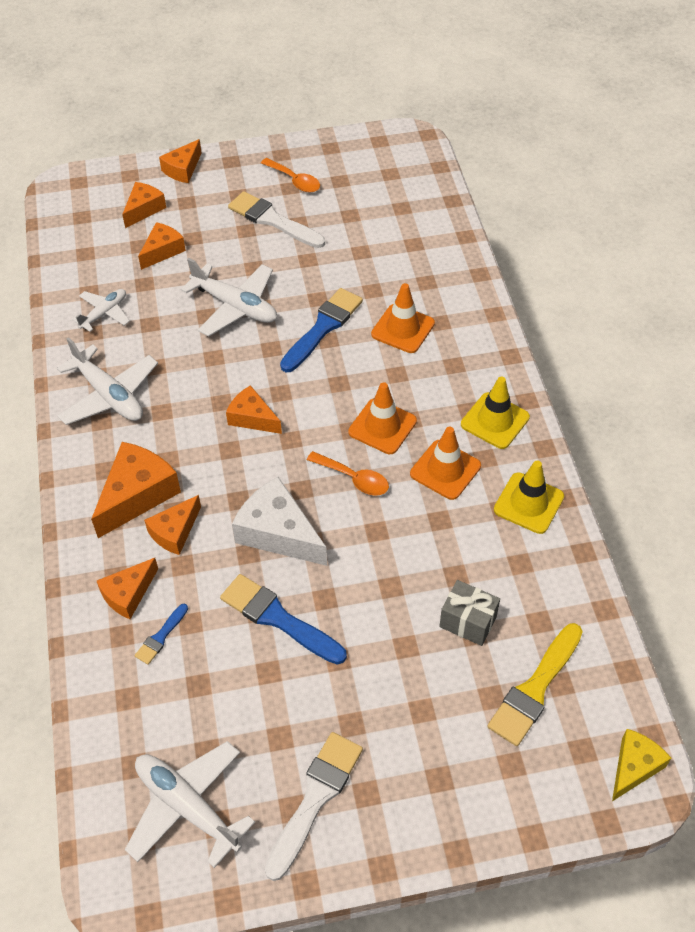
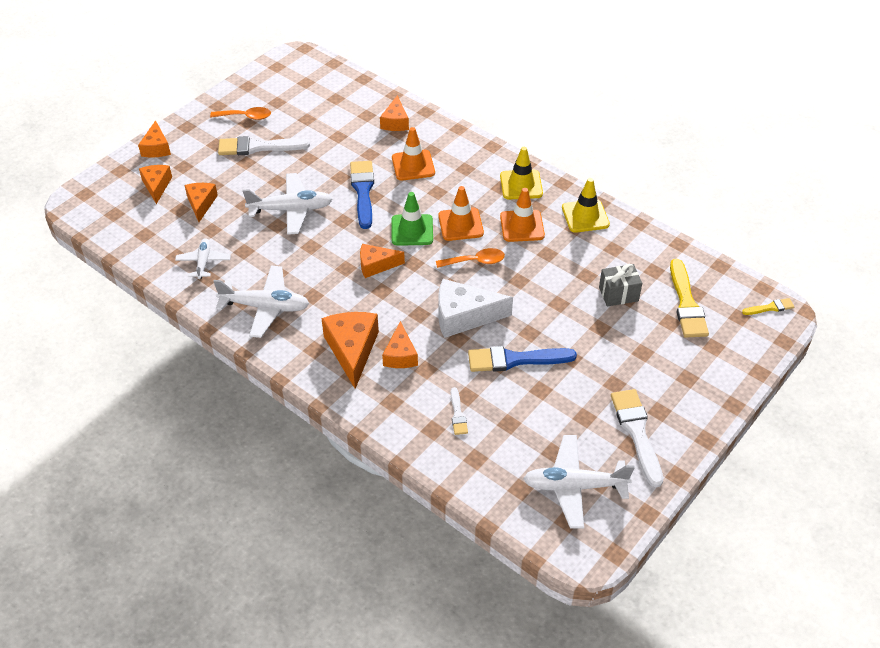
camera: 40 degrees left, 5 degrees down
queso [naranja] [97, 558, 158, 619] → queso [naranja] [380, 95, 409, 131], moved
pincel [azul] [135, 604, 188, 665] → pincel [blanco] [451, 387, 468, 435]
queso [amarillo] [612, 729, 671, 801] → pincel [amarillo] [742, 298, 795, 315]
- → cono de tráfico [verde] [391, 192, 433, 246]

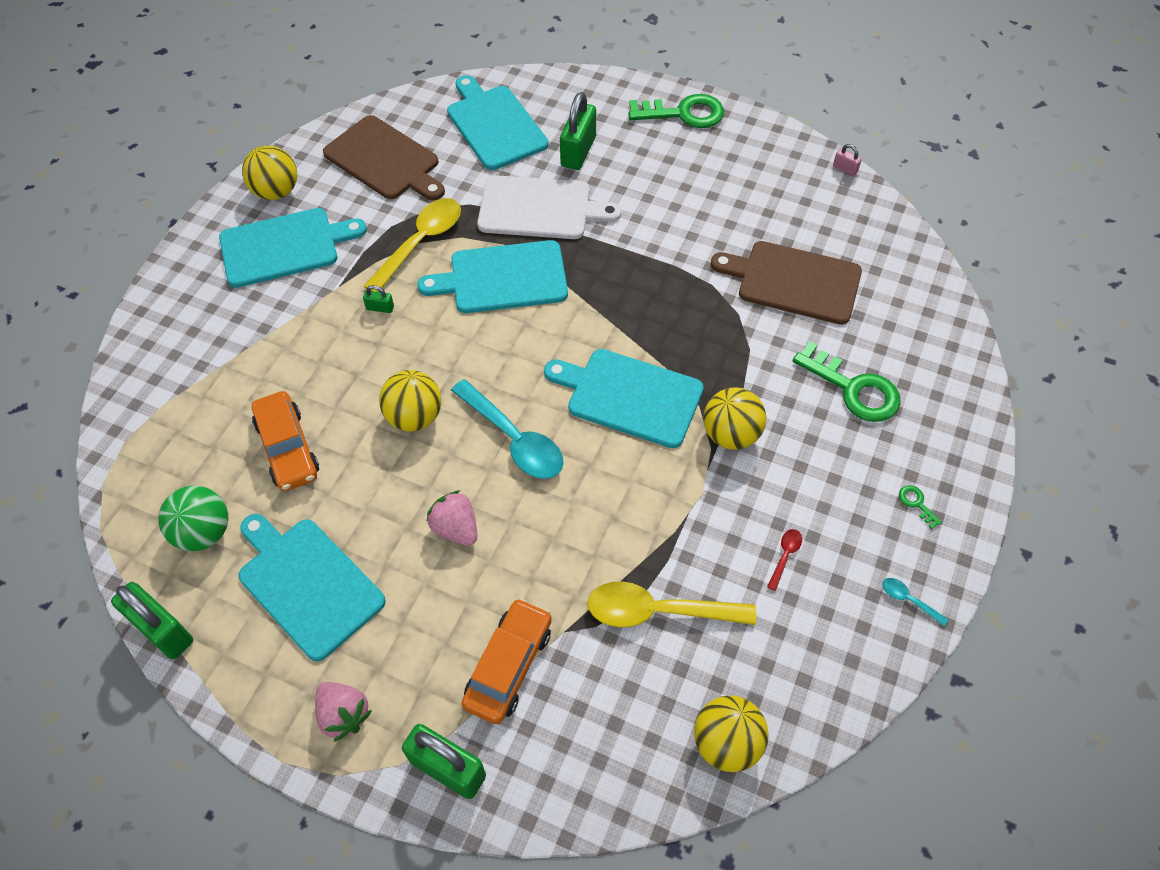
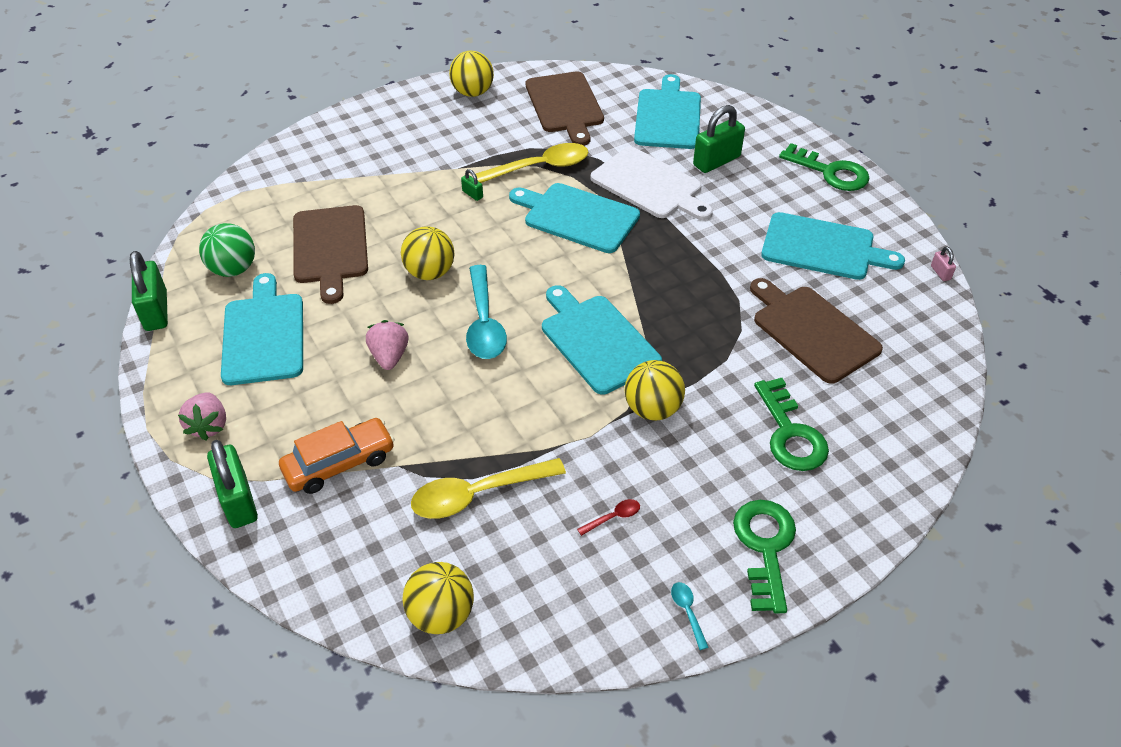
camera: 35 degrees right, 10 degrees down
tabla de cortar [turquesa] [219, 208, 367, 288] → tabla de cortar [turquesa] [761, 212, 905, 280], moved
coche [naranja] [252, 391, 319, 491] → tabla de cortar [marrón] [293, 205, 368, 304]
cuchara [amarillo] [587, 581, 756, 627] → cuchara [amarillo] [411, 458, 566, 519], 60 degrees counterclockwise
llave [verde] [899, 485, 942, 529] → llave [verde] [733, 500, 796, 613], x2.40

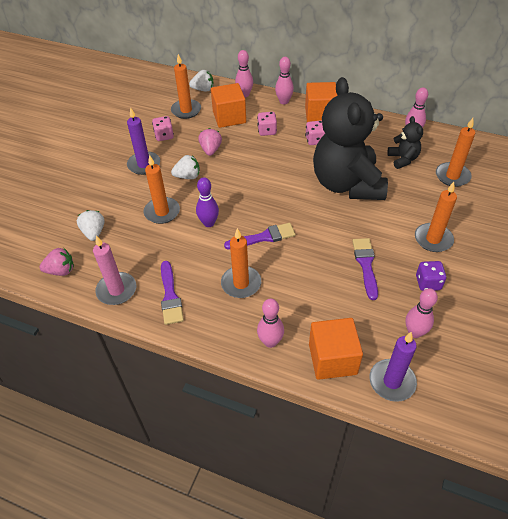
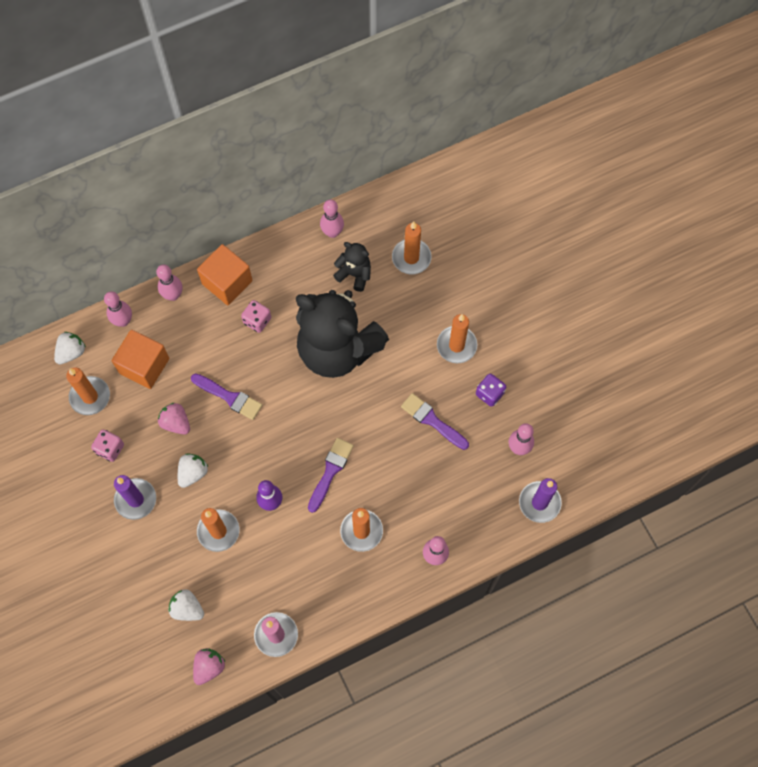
camera: 50 degrees left, 20 degrees up
pincel [morado] [161, 261, 184, 325] → pincel [morado] [191, 373, 262, 420], moved
dado [rosa] [257, 112, 277, 136] → -
cubo [naranja] [309, 318, 363, 380] → -

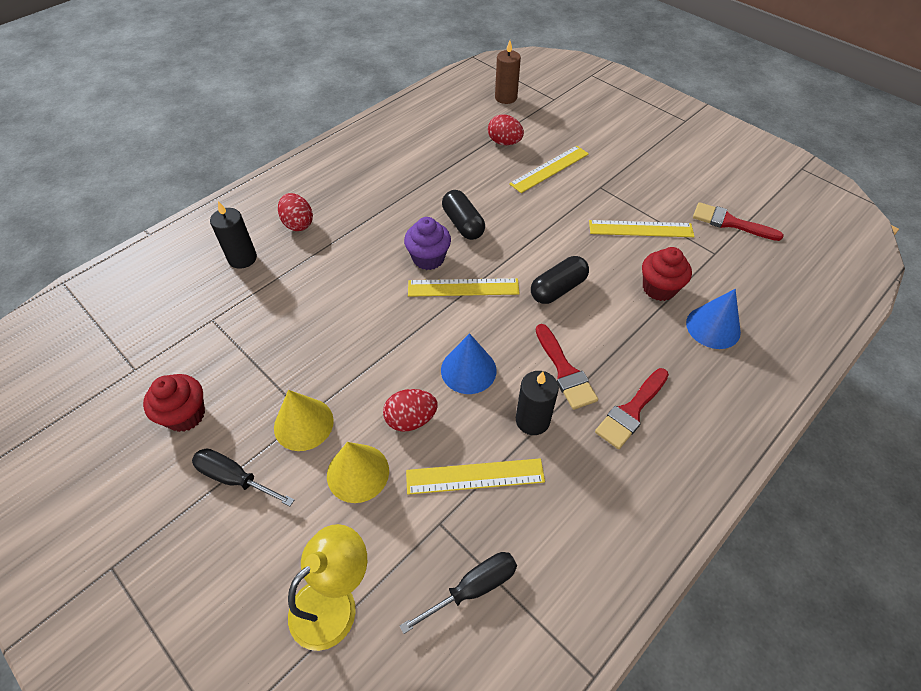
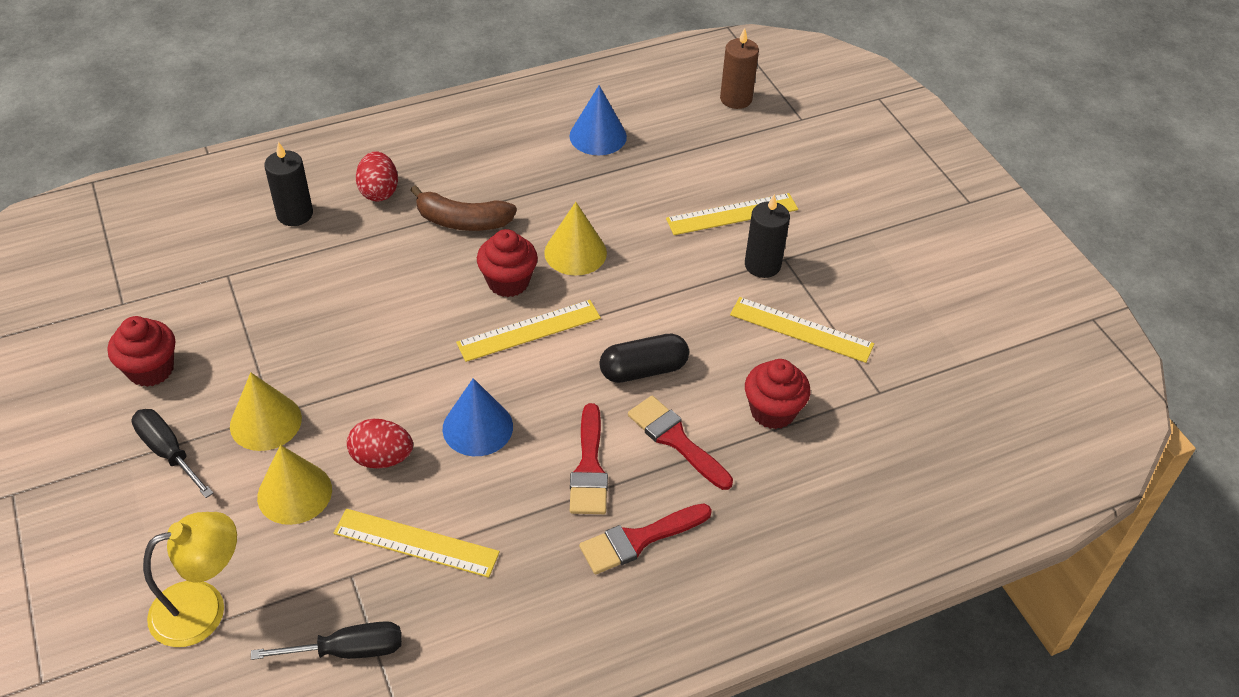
camera: 20 degrees right, 5 degrees down
magdalena [morado] [404, 217, 451, 270] → magdalena [rojo] [477, 229, 538, 297]
regla [amarillo] [408, 278, 520, 297] → regla [amarillo] [456, 300, 601, 362], 45 degrees counterclockwise
cápsula [negro] [442, 190, 485, 240] → cono [amarillo] [544, 202, 607, 276]
huevo [rojo] [488, 114, 524, 145] → -
vela [negro] [516, 371, 559, 435] → vela [negro] [745, 194, 790, 278], moved
cono [azul] [686, 289, 741, 349] → cono [azul] [570, 85, 627, 155], moved
pincel [rojo] [693, 202, 784, 241] → pincel [rojo] [628, 396, 733, 490], moved
- → plátano [marrón] [410, 185, 517, 231]

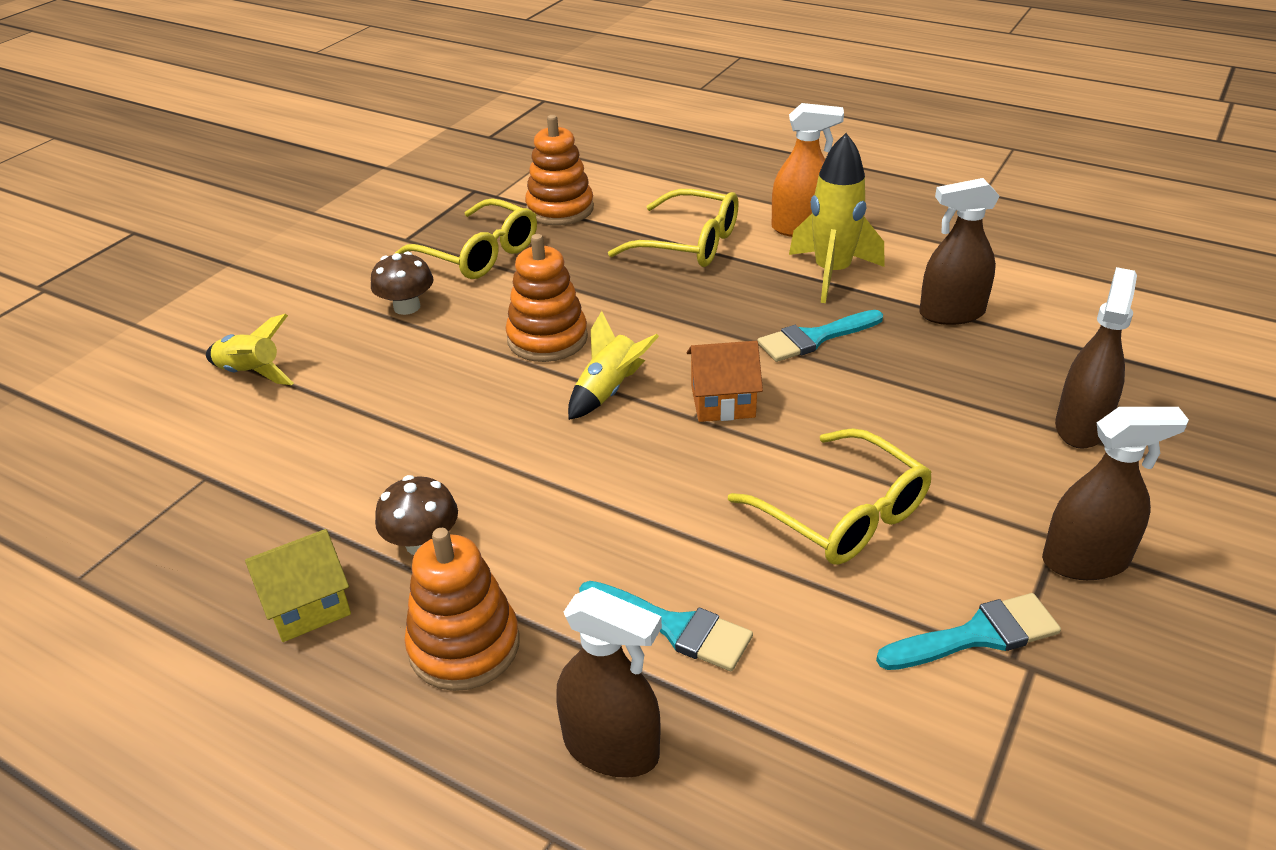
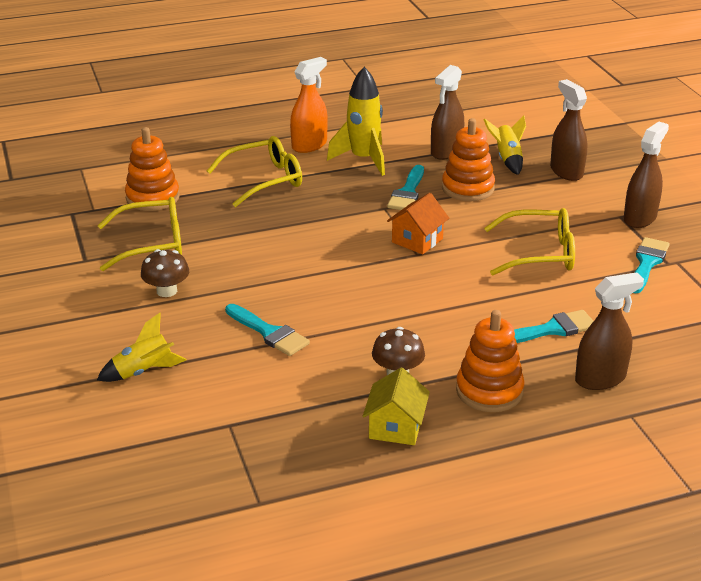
camera: 50 degrees left, 5 degrees down
juguete apilable [naranja] [506, 234, 588, 362] → juguete apilable [naranja] [442, 118, 495, 201], moved
cohete [amarillo] [568, 311, 659, 420] → cohete [amarillo] [484, 115, 526, 175], moved
- → pincel [turquesa] [225, 304, 310, 356]

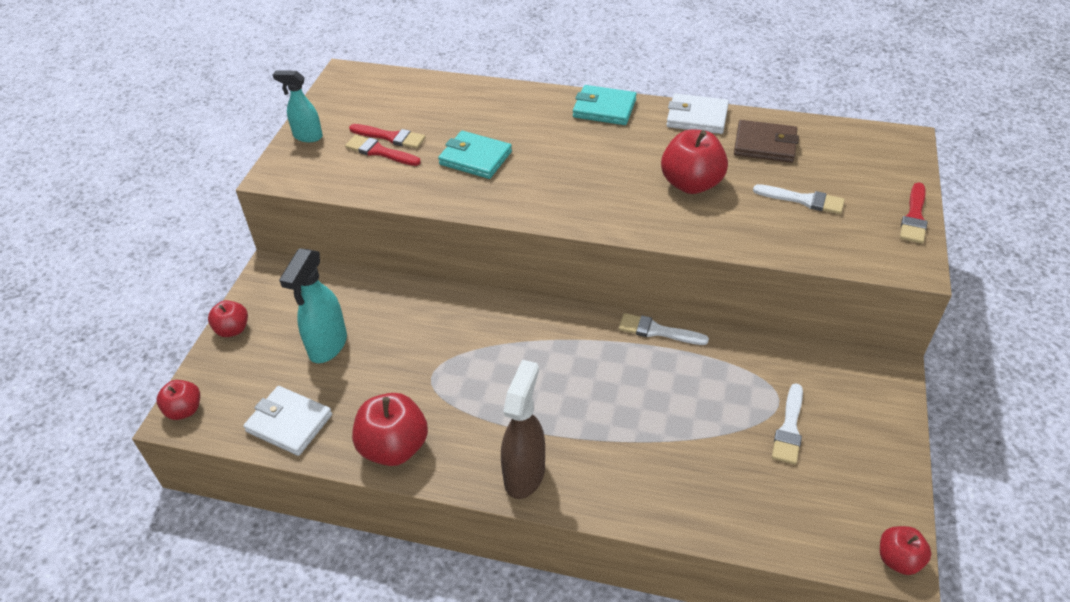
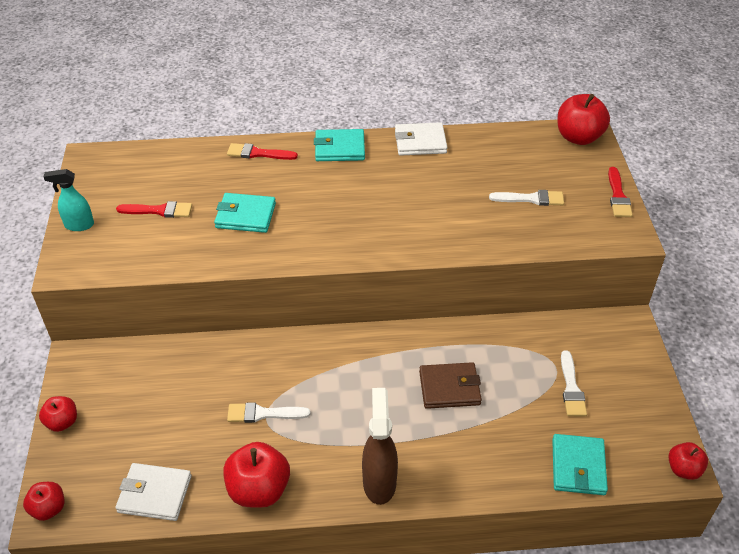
camera: 20 degrees left, 0 degrees up
pulverizador [turquesa] [279, 248, 347, 363] → -
pincel [rojo] [345, 135, 421, 166] → pincel [rojo] [227, 143, 298, 160], moved
pincel [blanco] [619, 313, 709, 345] → pincel [blanco] [227, 402, 311, 423], moved
manzana [rojo] [661, 129, 728, 194] → manzana [rojo] [557, 94, 610, 145], moved
cartera [marrón] [734, 120, 799, 163] → cartera [marrón] [419, 362, 482, 409], moved
- → cartera [turquesa] [552, 434, 608, 495]

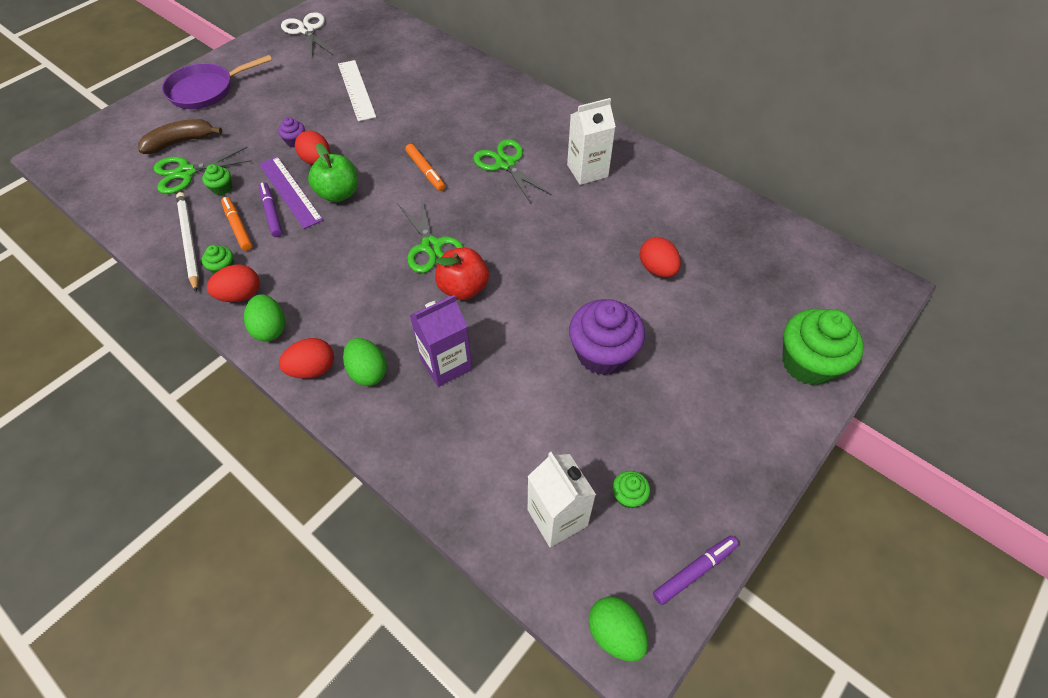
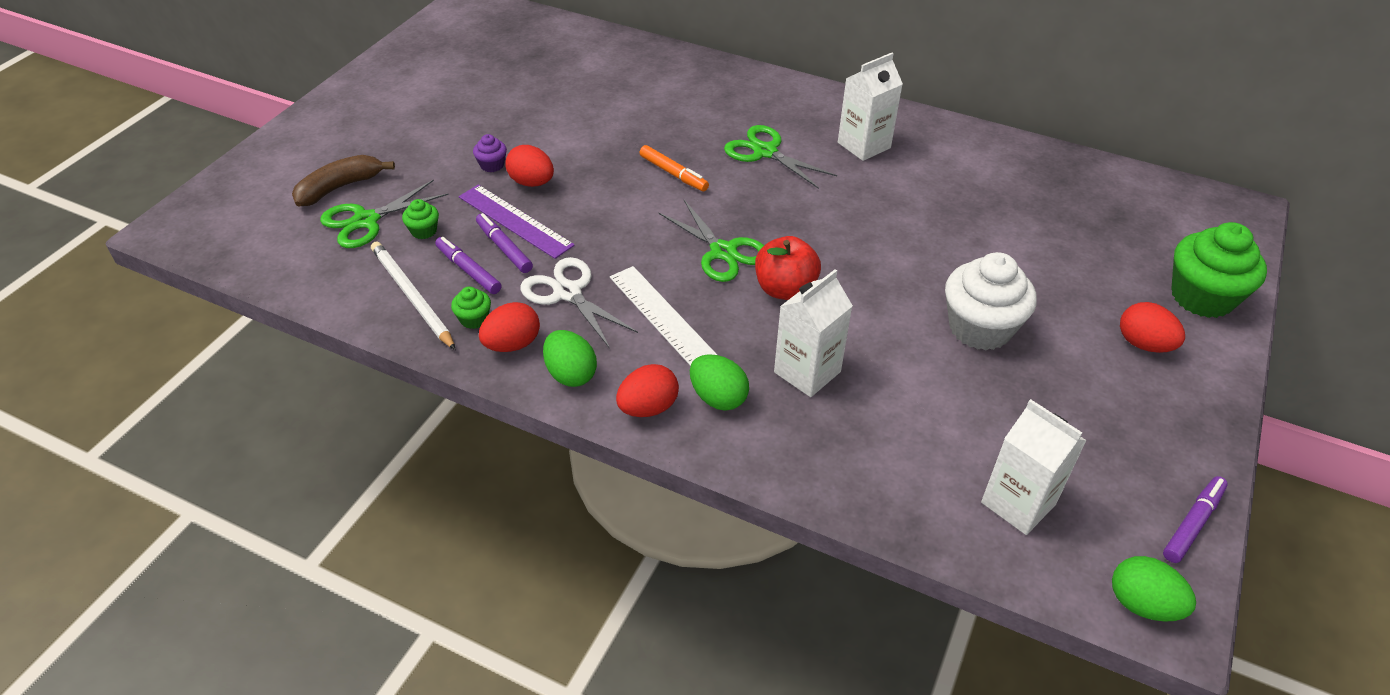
camera: 15 degrees left, 10 degrees down
sartén [morado] [162, 55, 272, 109] → -
rotulador [naranja] [221, 197, 252, 251] → rotulador [morado] [435, 237, 502, 294]
tijeras [blanco] [281, 12, 333, 57] → tijeras [blanco] [520, 257, 638, 349], moved
manzana [verde] [308, 143, 358, 202] → -
regla [blanco] [338, 60, 376, 121] → regla [blanco] [610, 266, 717, 366], moved
cartón de leche [morado] [410, 295, 472, 387] → cartón de leche [blanco] [774, 270, 853, 397]
magdalena [morado] [569, 299, 645, 376] → magdalena [blanco] [945, 252, 1037, 350]
magdalena [verde] [612, 471, 650, 508] → -
huevo [rojo] [640, 237, 681, 277] → huevo [rojo] [1120, 302, 1185, 353], moved

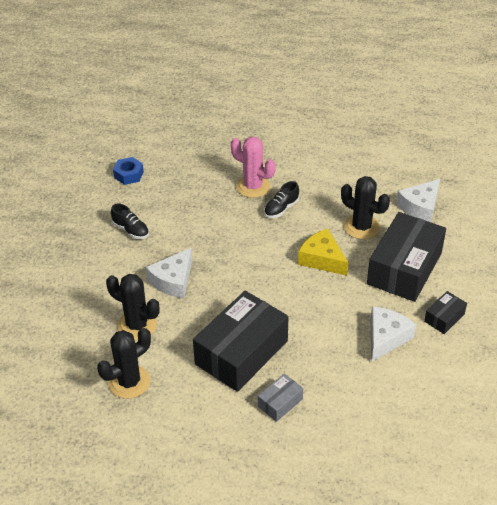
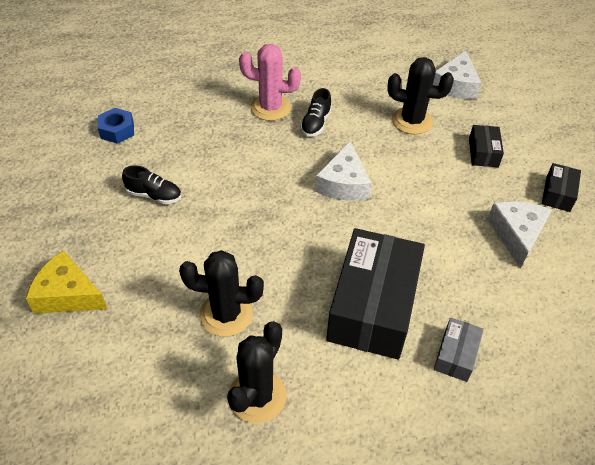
camera: 25 degrees left, 5 degrees up
queso [blanco] [146, 248, 192, 298] → queso [blanco] [315, 141, 371, 200], moved
queso [amarillo] [298, 229, 348, 276] → queso [amarillo] [26, 250, 107, 314], moved
caja [negro] [367, 212, 446, 302] → caja [negro] [469, 125, 504, 167], x0.45

